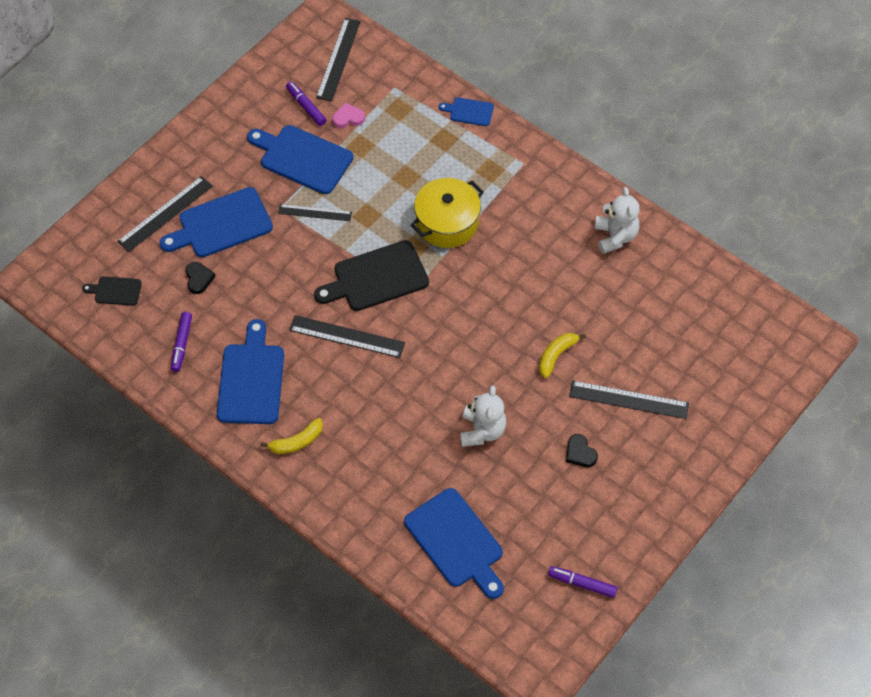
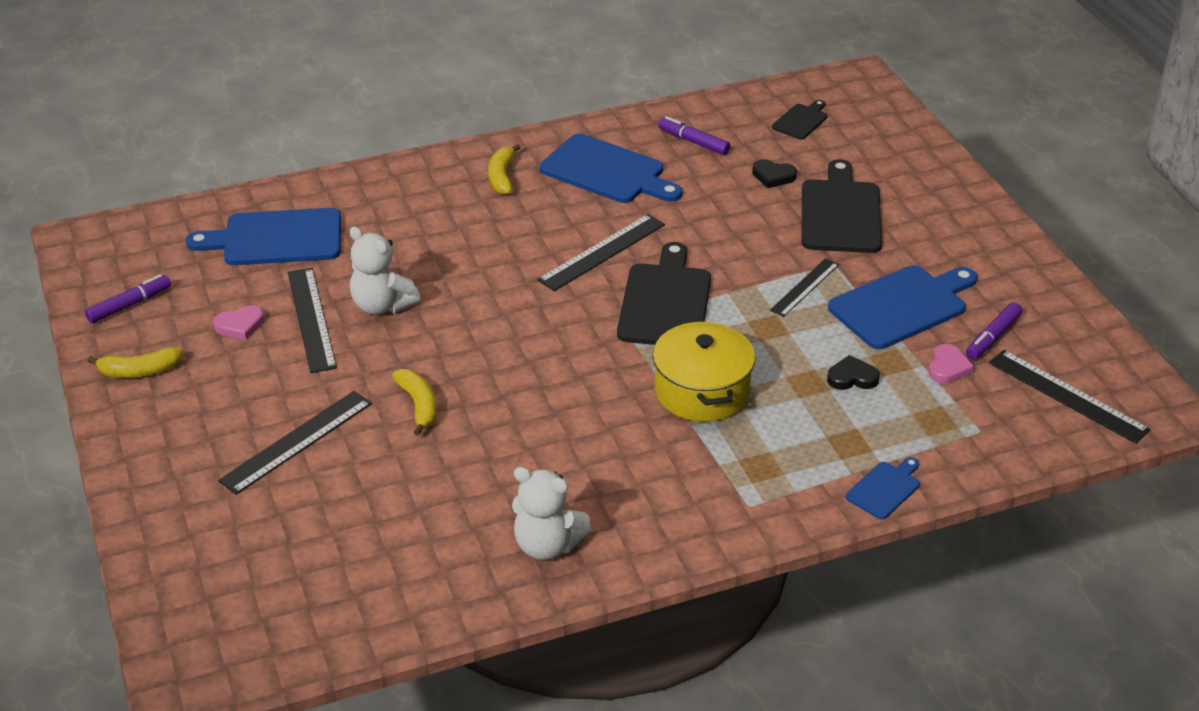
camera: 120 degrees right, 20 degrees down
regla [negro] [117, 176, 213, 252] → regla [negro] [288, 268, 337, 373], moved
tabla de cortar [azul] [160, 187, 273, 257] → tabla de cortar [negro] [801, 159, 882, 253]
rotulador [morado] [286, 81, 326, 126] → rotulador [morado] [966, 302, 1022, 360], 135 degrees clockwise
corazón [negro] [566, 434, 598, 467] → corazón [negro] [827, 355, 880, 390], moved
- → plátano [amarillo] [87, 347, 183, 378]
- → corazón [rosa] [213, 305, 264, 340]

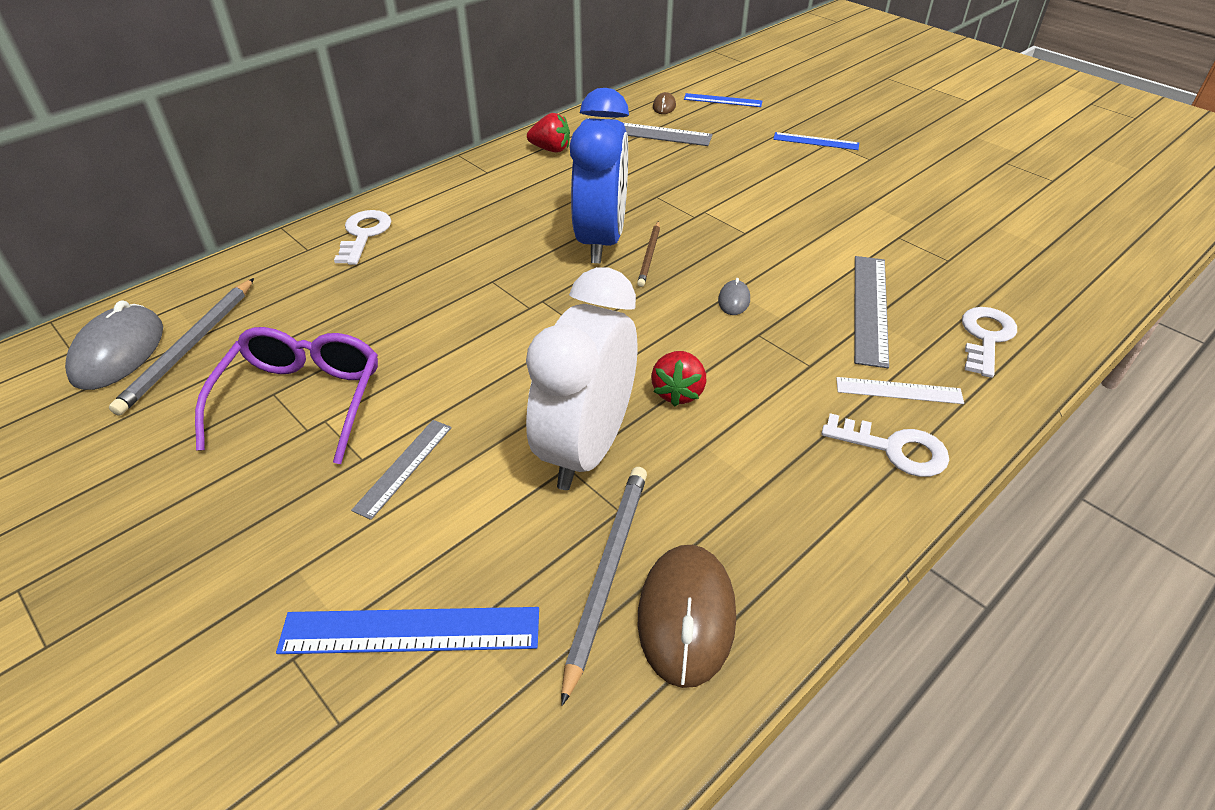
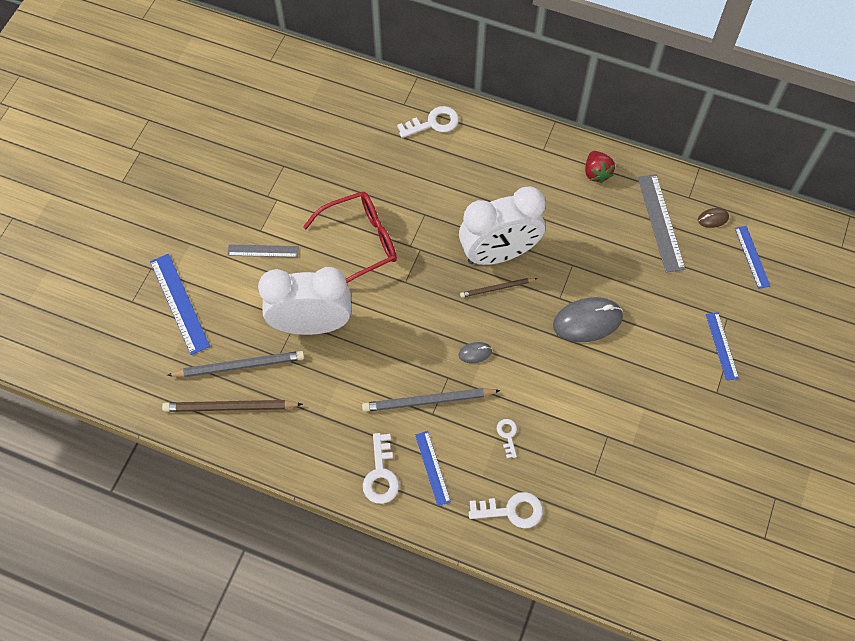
camera: 65 degrees right, 20 degrees up
ratón [gris] [65, 300, 163, 390] → ratón [gris] [553, 297, 623, 342], moved
lápiz [gris] [109, 278, 254, 416] → lápiz [gris] [362, 388, 501, 412], moved
gafas [morado] [195, 327, 378, 464] → -
despertador [azul] [569, 88, 629, 264] → despertador [blanco] [459, 186, 546, 265]
ratón [marrón] [638, 545, 736, 688] → lápiz [marrón] [162, 400, 303, 412]
fresa [rojo] [651, 351, 706, 406] → -
regla [blanco] [836, 377, 964, 404] → regla [azul] [415, 431, 451, 506]
regla [gris] [854, 256, 889, 368] → llave [blanco] [497, 419, 517, 458]
- → gafas [rojo] [303, 192, 397, 283]

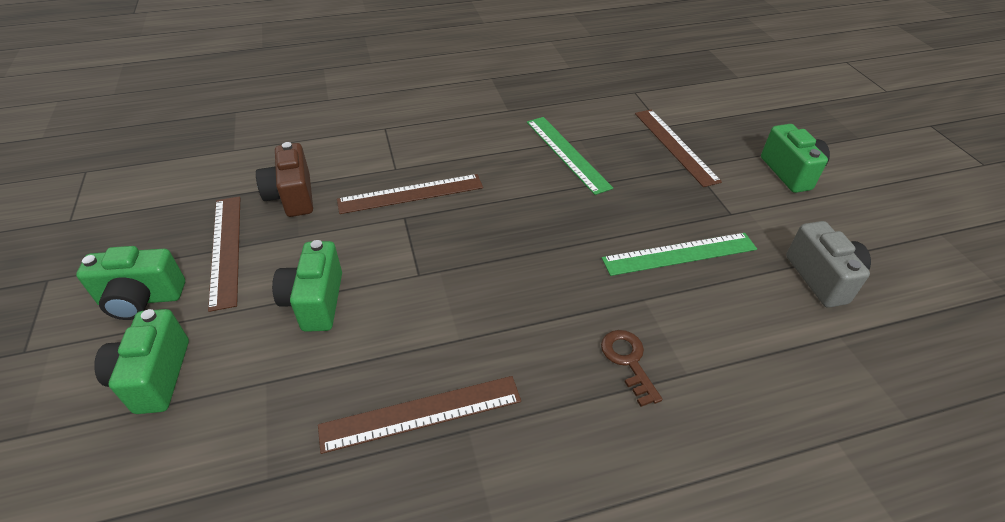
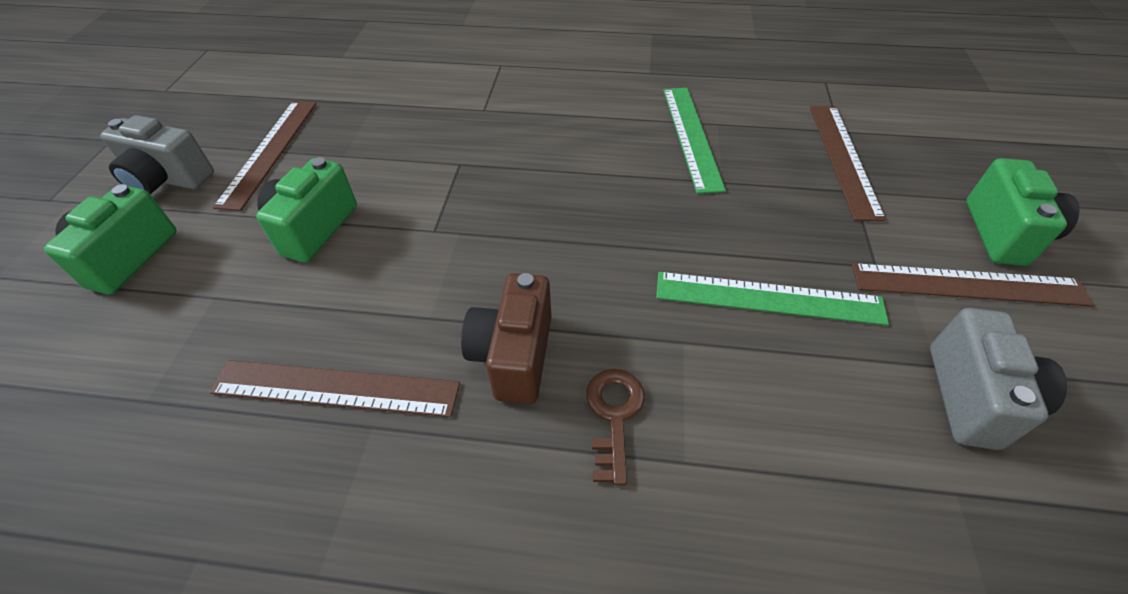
camera: 25 degrees right, 5 degrees up
cámara [verde] [76, 246, 185, 320] → cámara [gris] [100, 115, 214, 194]
cámara [marrón] [256, 142, 313, 217] → cámara [marrón] [461, 273, 551, 404], moved
regla [marrón] [337, 174, 483, 214] → regla [marrón] [852, 263, 1094, 307], moved

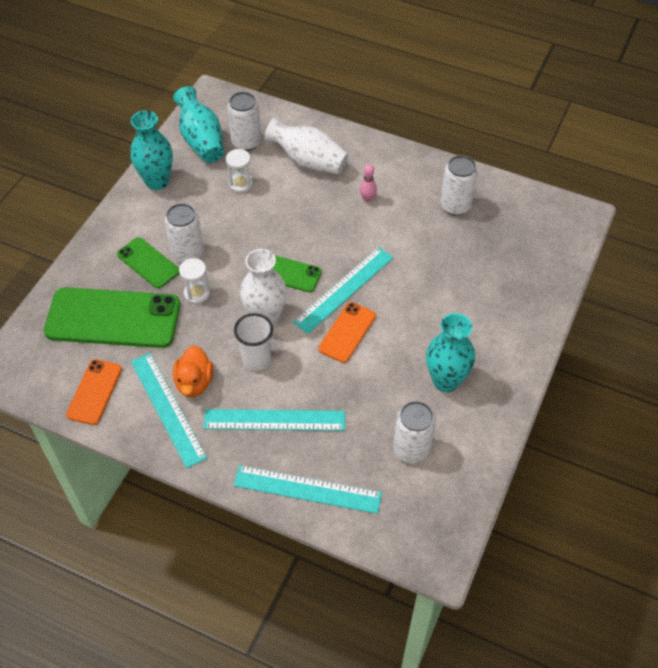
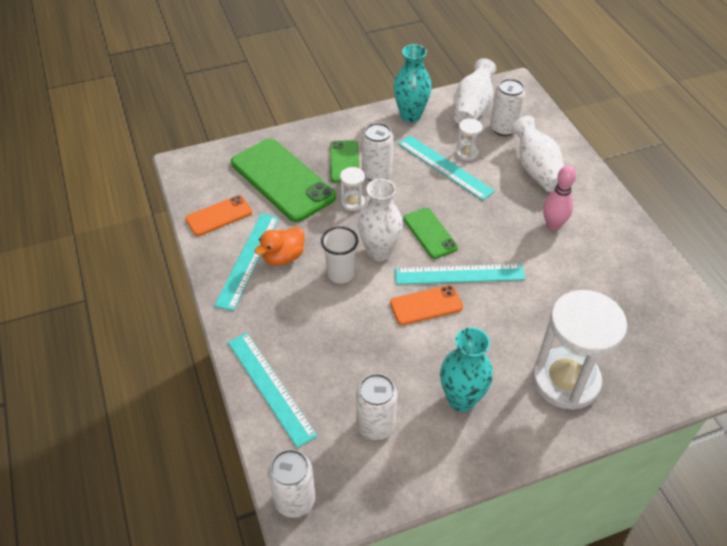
camera: 45 degrees right, 5 degrees down
florero [turquesa] [173, 86, 224, 163] → florero [blanco] [454, 58, 496, 124]
regla [turquesa] [204, 409, 345, 431] → regla [turquesa] [398, 135, 495, 200], moved
bolo [rosa] [360, 164, 377, 202] → bolo [rosa] [543, 165, 576, 230], x1.62
lata [blanco] [440, 155, 478, 215] → lata [blanco] [268, 449, 316, 518], moved
- → reloj de arena [blanco] [532, 290, 627, 410]

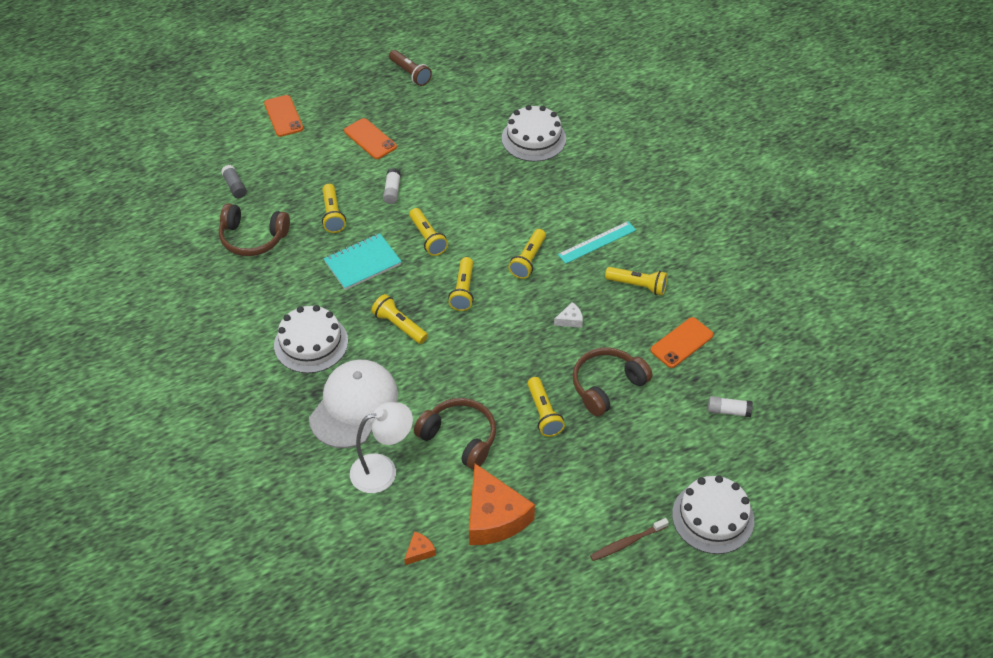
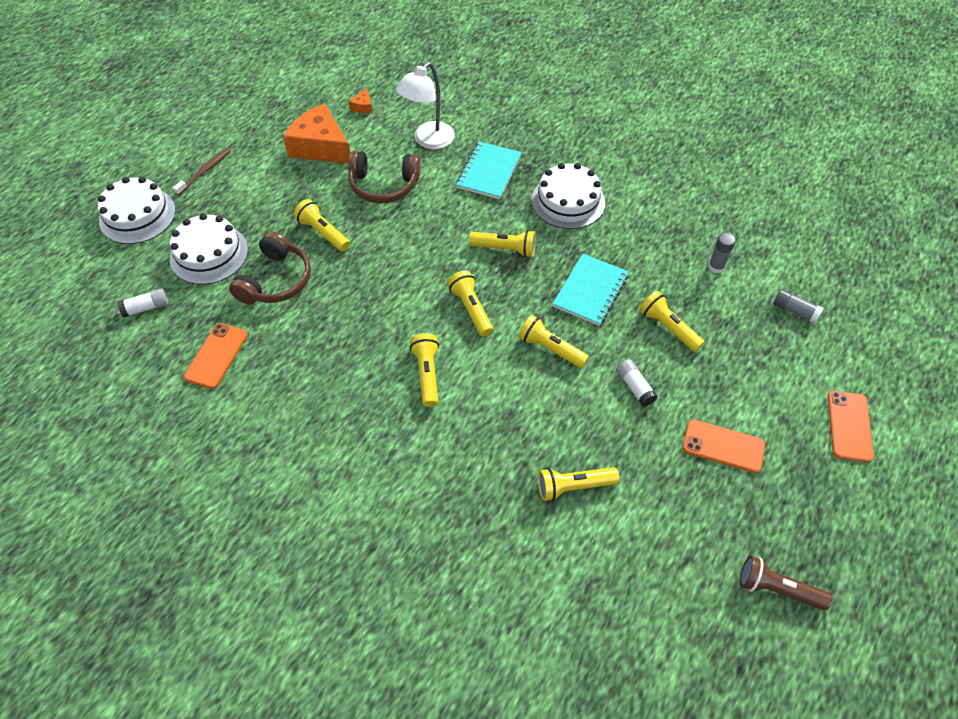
camera: 150 degrees right, 5 degrees up
auriculares [marrón] [219, 203, 290, 256] → barra de pegamento [gris] [708, 233, 736, 273]
móvil [naranja] [264, 95, 303, 137] → móvil [naranja] [828, 391, 874, 463], 60 degrees clockwise
gorra [blanco] [309, 360, 398, 448] → cuaderno [turquesa] [456, 141, 522, 199]
tarta [blanco] [502, 105, 566, 162] → tarta [blanco] [170, 213, 248, 284], moved
queso [blanco] [554, 302, 583, 328] → -
regla [turquesa] [558, 221, 636, 264] → -
lámpara de mano [amarillo] [605, 267, 668, 296] → lámpara de mano [amarillo] [538, 467, 619, 501], moved

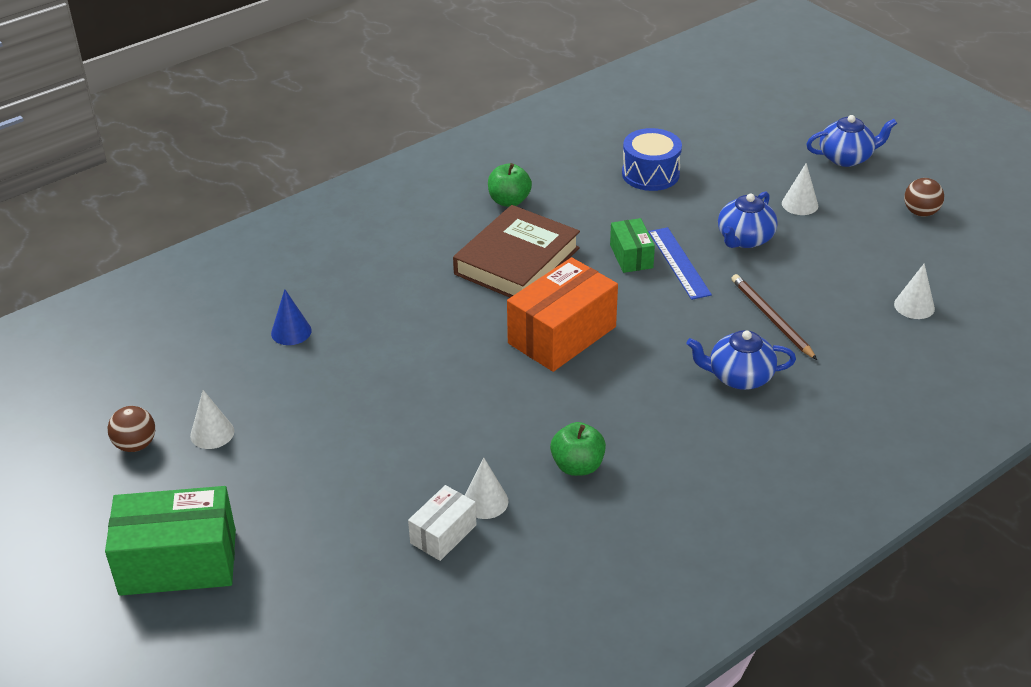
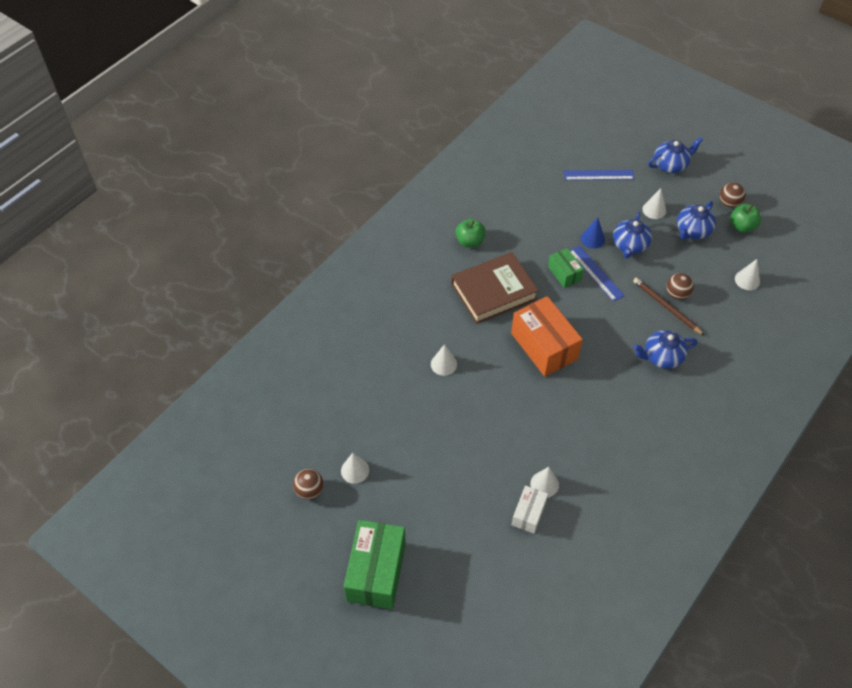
camera: 15 degrees left, 15 degrees up
caja [verde] [105, 486, 236, 596] → caja [verde] [344, 520, 406, 609], 60 degrees counterclockwise
cono [azul] [271, 289, 312, 345] → cono [azul] [581, 217, 605, 249], moved
libro [marrón] [453, 205, 580, 297] → libro [marrón] [451, 252, 539, 324], 45 degrees clockwise
caja [naranja] [507, 257, 618, 372] → caja [naranja] [511, 296, 583, 377], 60 degrees counterclockwise
manzana [verde] [550, 422, 606, 476] → manzana [verde] [730, 204, 761, 233], moved
tambor [azul] [622, 128, 682, 191] → -
- → cono [blanco] [431, 344, 457, 376]
- → regla [azul] [564, 170, 634, 180]
- → pelota [marrón] [666, 273, 694, 300]
- → tetera [azul] [677, 201, 716, 240]

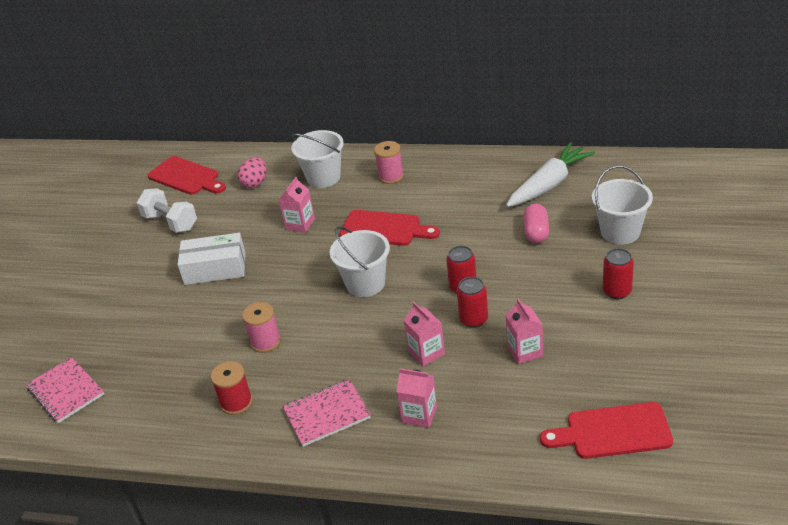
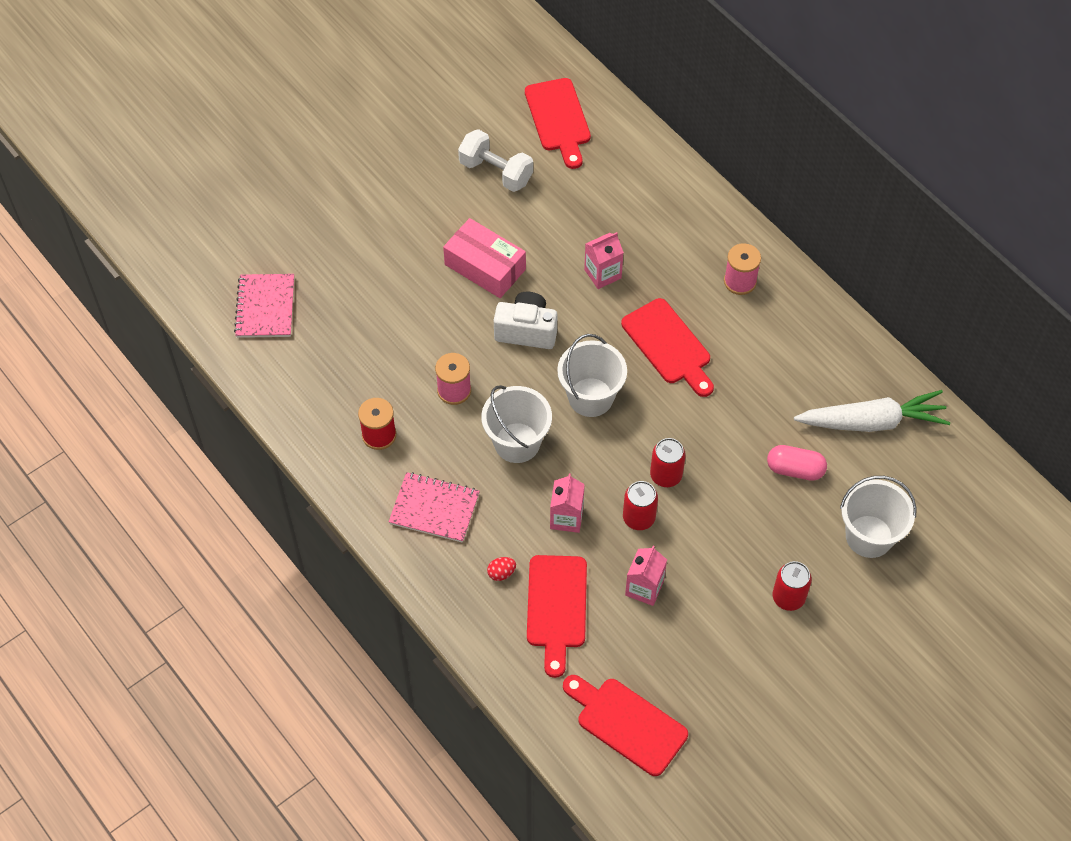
camera: 35 degrees right, 20 degrees up
mancuerna [blanco] [137, 188, 197, 233] → mancuerna [blanco] [458, 129, 533, 192], 45 degrees counterclockwise
caja [blanco] [177, 233, 246, 285] → caja [rosa] [443, 218, 526, 298]
huevo [rosa] [237, 157, 267, 188] → -
balde [blanco] [291, 130, 344, 188] → balde [blanco] [481, 385, 552, 463], moved
cartón de leche [rosa] [397, 368, 437, 428] → huevo [rojo] [487, 557, 516, 581]
cápsula [rosa] [523, 203, 549, 243] → cápsula [rosa] [767, 445, 827, 481], 60 degrees clockwise
- → cámara [blanco] [494, 292, 557, 349]
- → tabla de cortar [rojo] [527, 555, 587, 678]

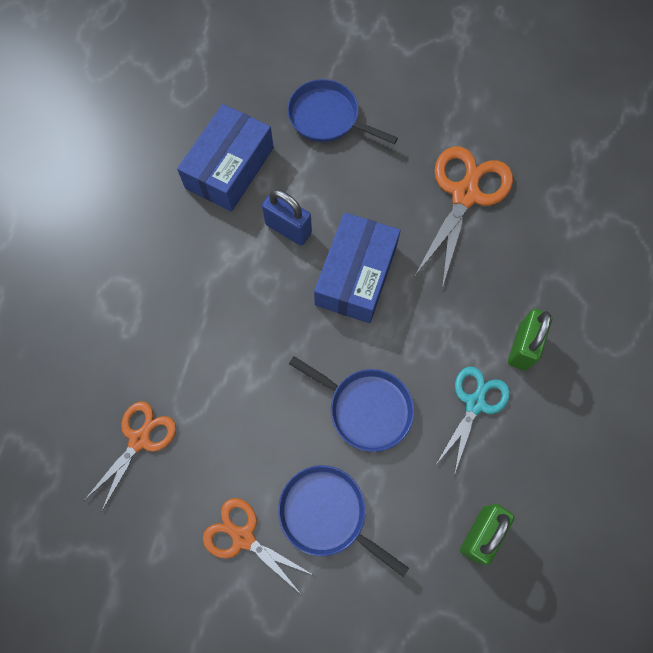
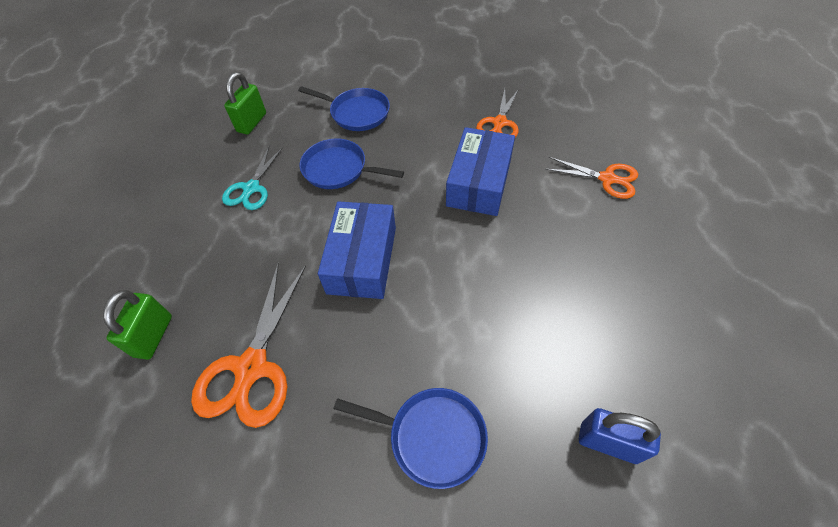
camera: 170 degrees right, 15 degrees down
caja [azul] [177, 104, 274, 212] → caja [azul] [446, 127, 515, 216], moved
tijeras [naranja] [203, 498, 313, 595] → tijeras [naranja] [545, 157, 638, 199], moved
candado [azul] [262, 189, 312, 245] → candado [azul] [579, 408, 661, 464], moved
candado [verde] [508, 309, 553, 371] → candado [verde] [103, 290, 172, 360], moved

